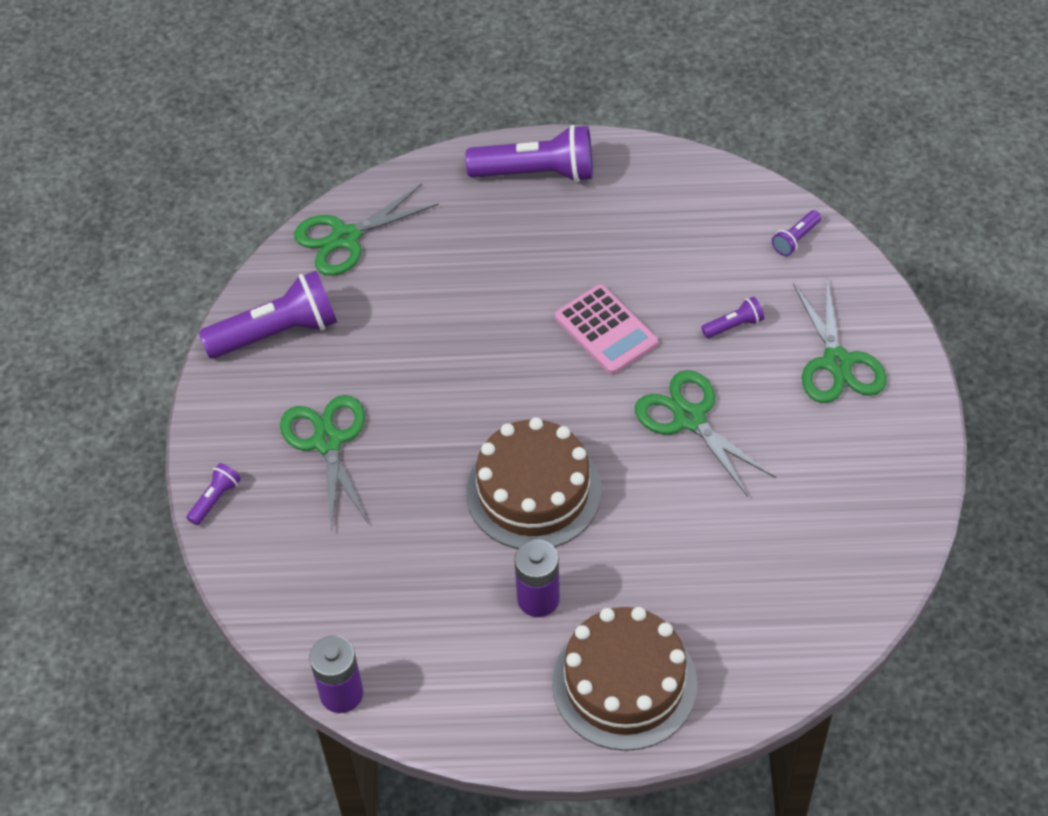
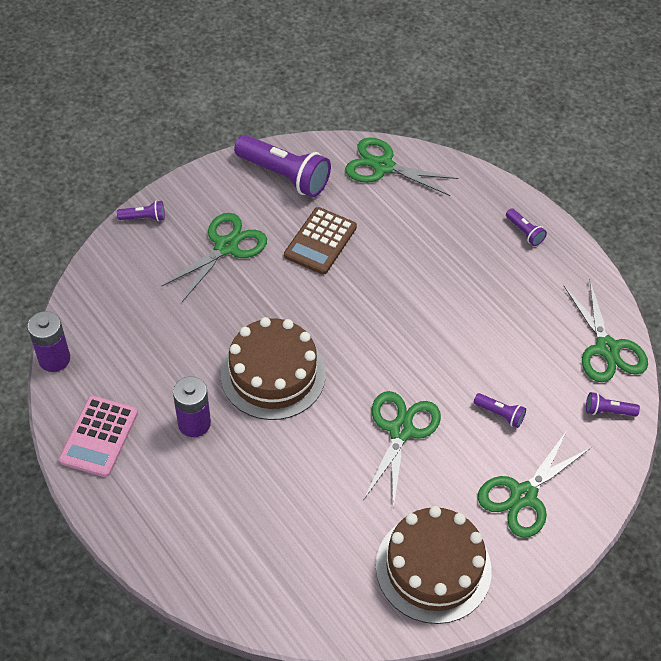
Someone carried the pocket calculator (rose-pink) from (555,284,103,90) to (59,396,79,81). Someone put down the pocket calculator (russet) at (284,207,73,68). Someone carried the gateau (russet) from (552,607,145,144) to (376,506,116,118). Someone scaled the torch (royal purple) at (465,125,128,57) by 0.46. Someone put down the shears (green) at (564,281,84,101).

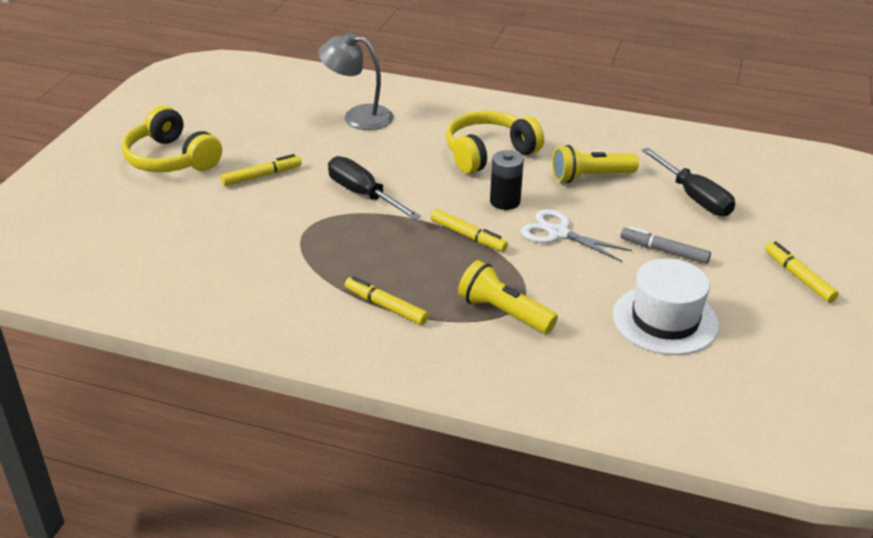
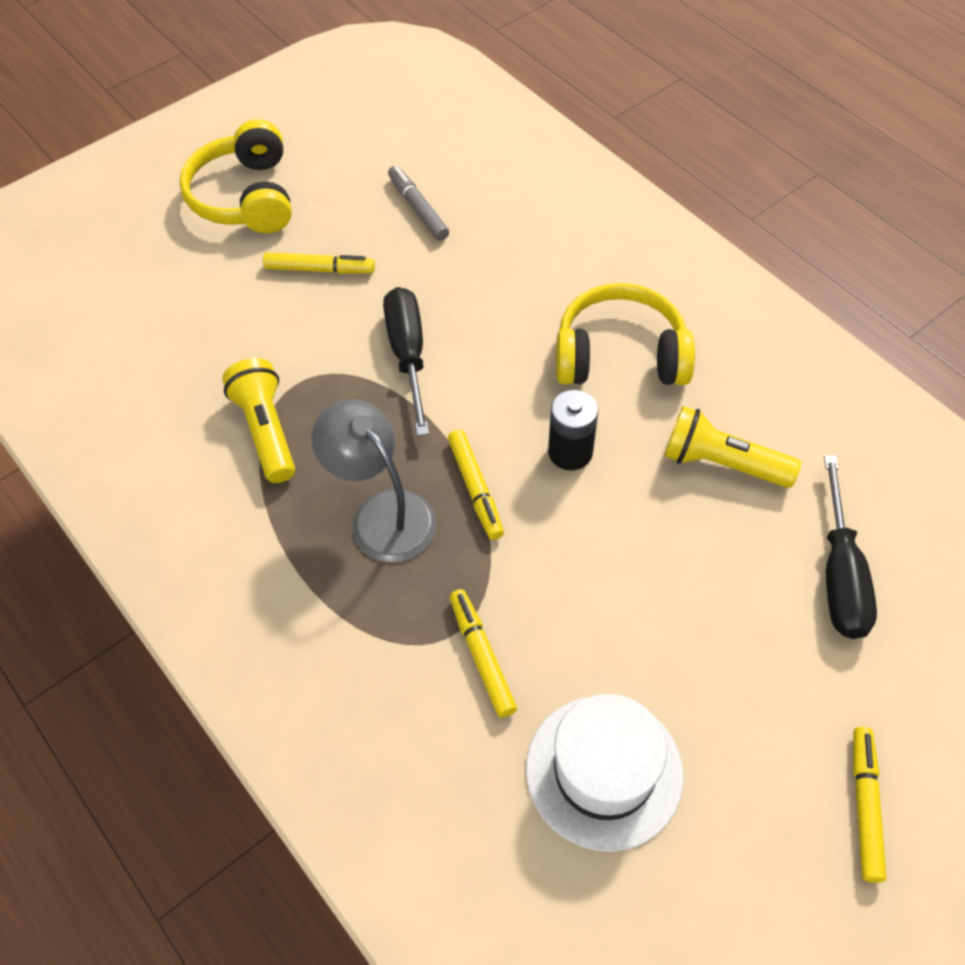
Someone carried the torch (yellow) from (458,260,100,74) to (222,358,73,125). Someone carried the reading lamp (grey) from (318,32,76,98) to (311,399,126,164). Someone carried the marker (grey) from (620,226,91,38) to (388,166,61,75). Someone carried the marker (yellow) from (345,276,84,49) to (450,589,67,129). Someone took away the shears (pure white) at (521,209,111,53).

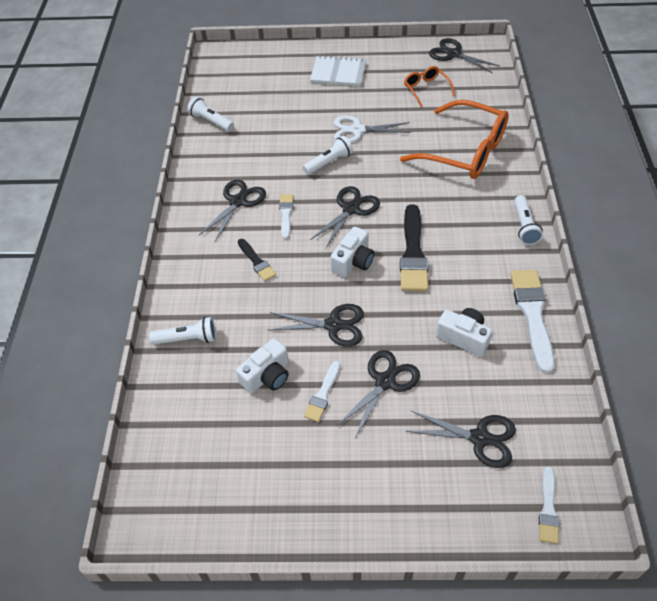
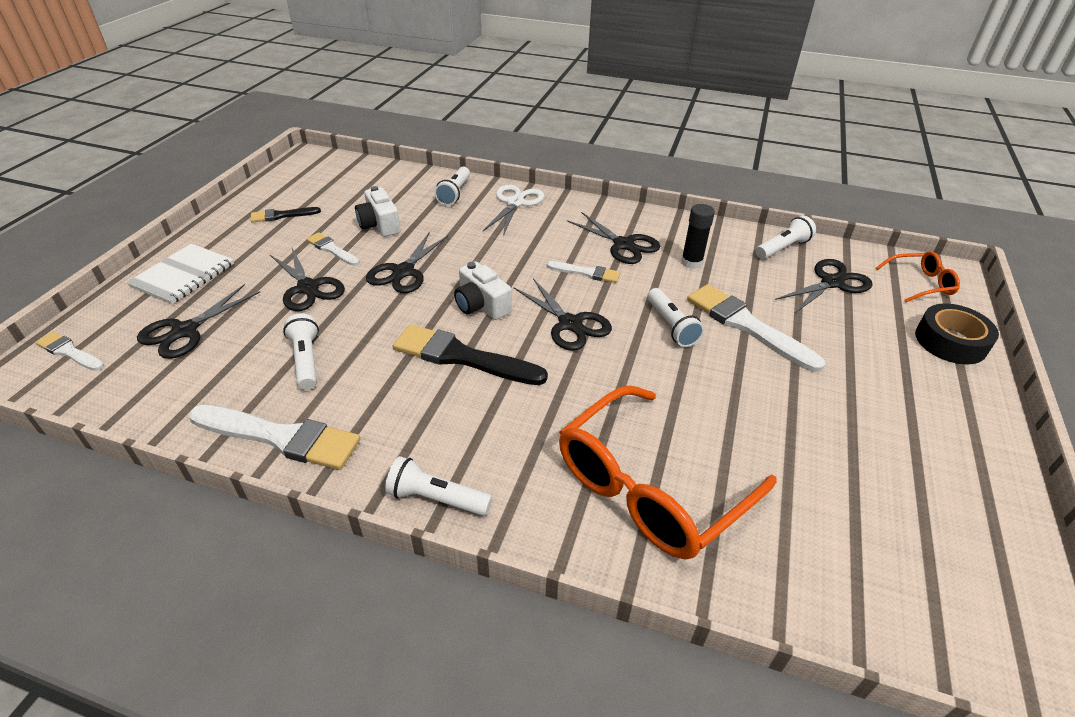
Someone carried the notebook (pure white) from (310,56,56,30) to (126,243,108,61). Someone carried the paint brush (ebony) from (238,239,38,42) to (250,207,71,15). Someone swapped the photo camera (pure white) at (436,308,56,48) for the torch (pure white) at (283,313,36,77). Someone carried the shears (pure white) from (334,115,77,28) to (483,185,61,51). Someone put down the stick of glue (ebony) at (681,204,34,65). Someone put down the paint brush (pure white) at (687,284,138,88). Someone carried the shears (ebony) from (429,38,71,35) to (775,259,98,55). Someone carried the spectacles (orange) from (404,66,51,41) to (876,251,84,52). Someone put down the roll of tape (ebony) at (915,304,84,60).

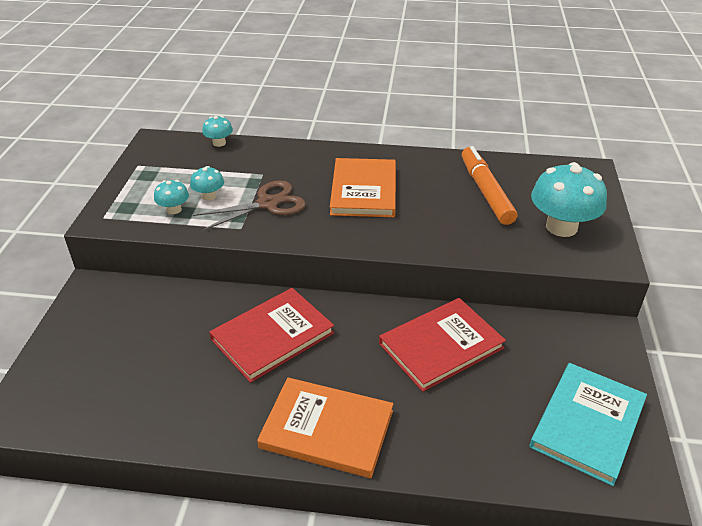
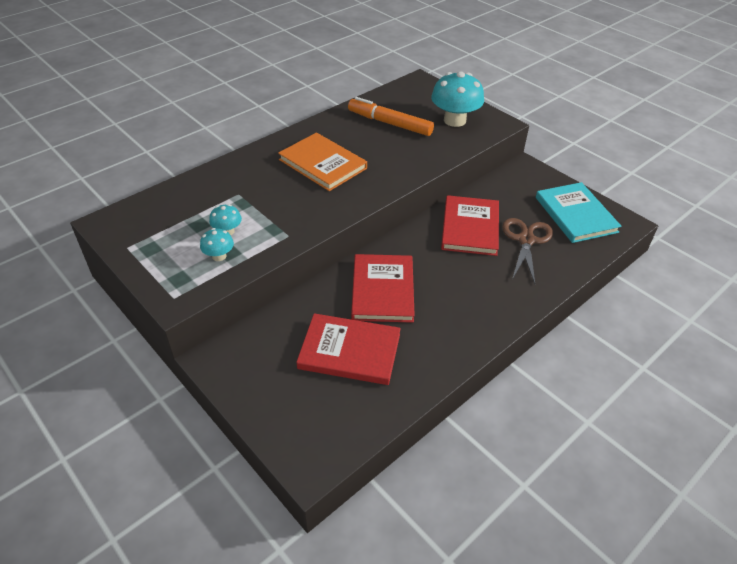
Someone put down the hardcover (red) at (296,313,105,72). Someone carried the shears (russet) from (193,180,112,51) to (502,218,51,65). Someone took away the fungus (turquoise) at (202,116,31,31). Someone took away the hardcover (orange) at (257,378,136,100).

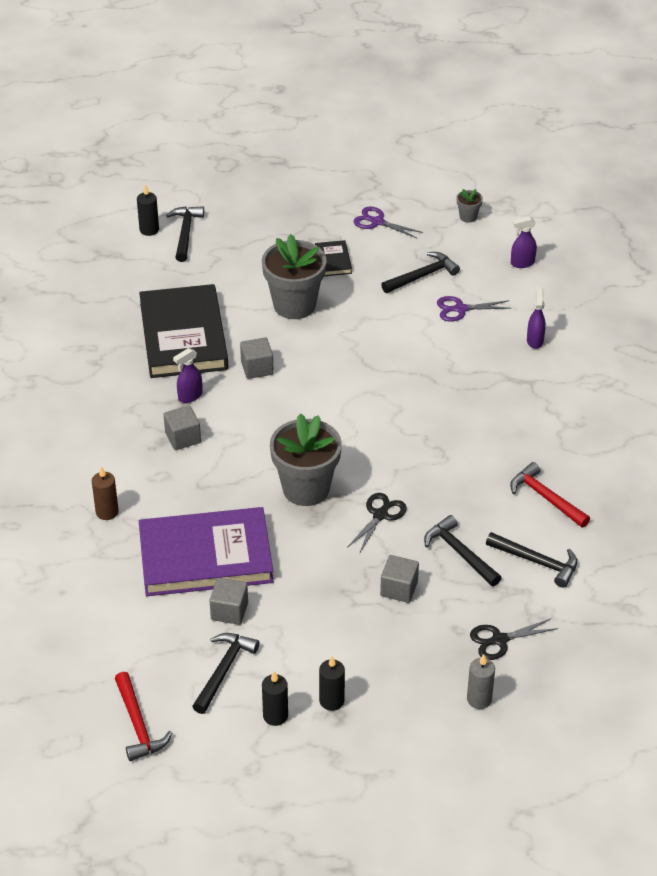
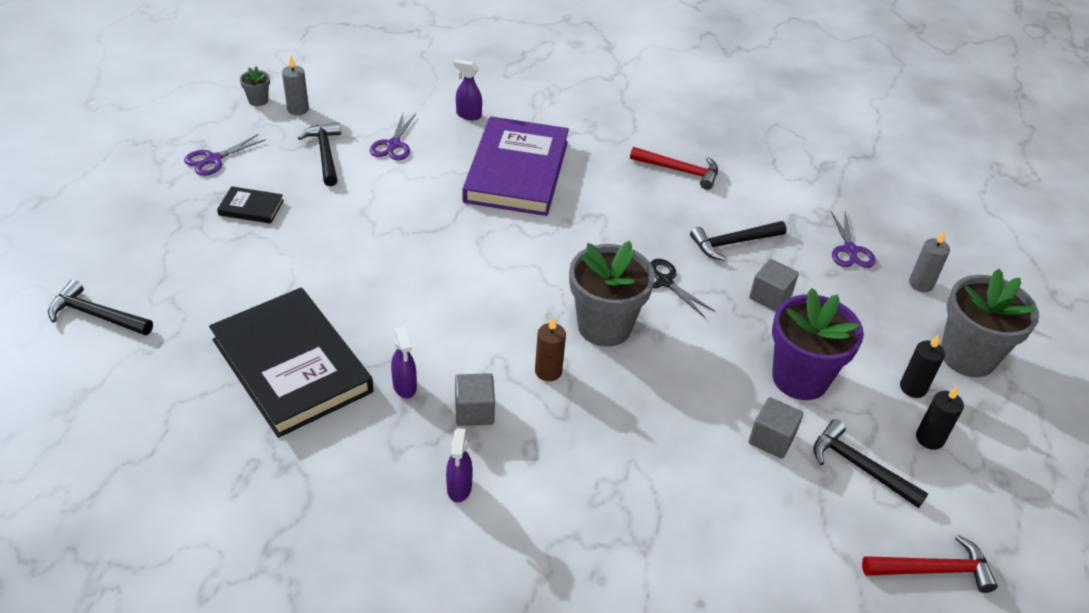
Someone rotated the hardcover (ebony) at (139,284,89,94) by 45 degrees clockwise. Someone put down the pillar candle (grey) at (282,56,27,59). Someone carried the sprayer (royal purple) from (511,216,26,52) to (446,428,27,75). Someone carried the hardcover (royal purple) from (139,507,135,89) to (463,116,106,100). Someone carried the pillar candle (russet) from (92,466,27,54) to (535,316,31,65). Someone rotated the hammer (red) at (510,462,80,66) by 135 degrees counterclockwise. Someone put down the flower pot (royal purple) at (772,288,92,112). Someone repainted the shears (ebony) at (470,618,88,42), which became the shears (royal purple) at (831,211,45,57). Someone carried the flower pot (grey) from (262,234,65,85) to (941,269,98,108). Someone took away the pillar candle (ebony) at (137,184,22,52). Someone took away the block (grey) at (240,337,34,42). Someone took away the hammer (ebony) at (486,532,91,56).

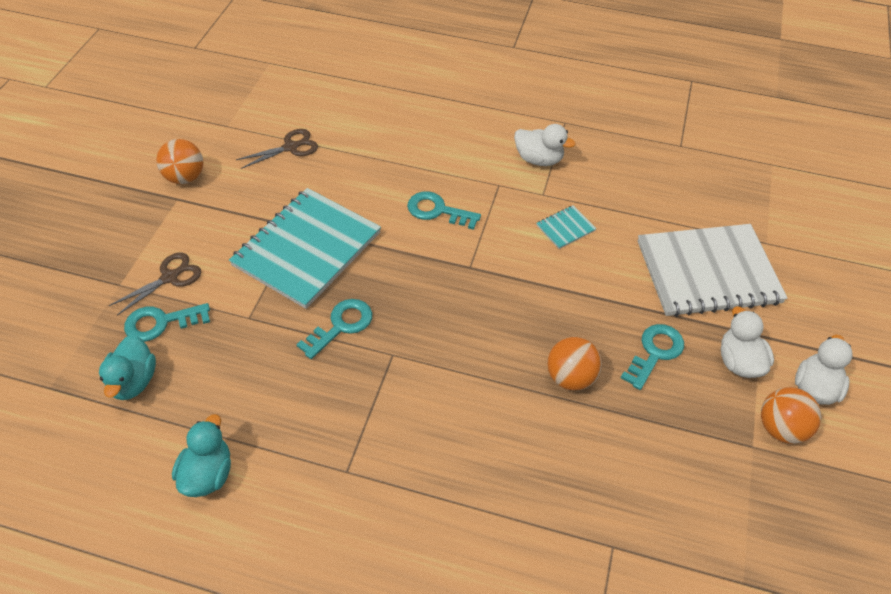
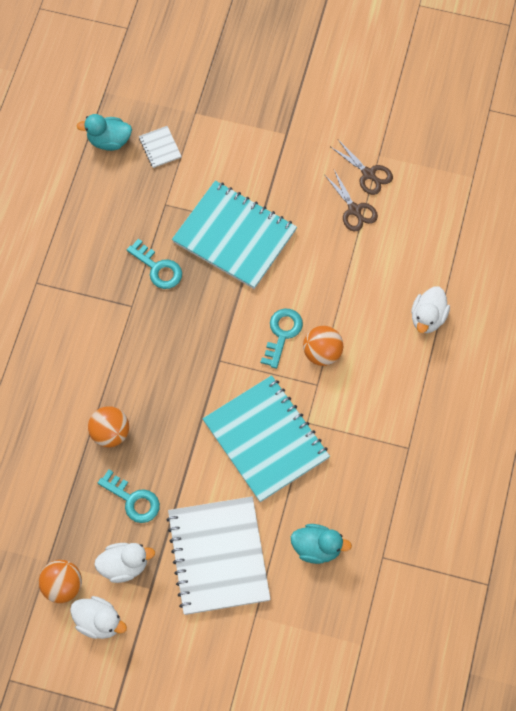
Someone swapped the key (turquoise) at (124,303,86,39) for the notebook (pure white) at (139,126,43,42). Someone scaled the notebook (turquoise) at (536,205,60,44) by 2.48. Someone carried the toy duck (turquoise) from (172,414,59,83) to (291,524,61,40). Someone carried the sphere (orange) from (156,139,47,45) to (303,326,40,40). Someone carried the shears (russet) from (109,253,92,62) to (331,140,62,55). Someone carried the toy duck (pure white) from (514,124,62,42) to (411,287,39,46).

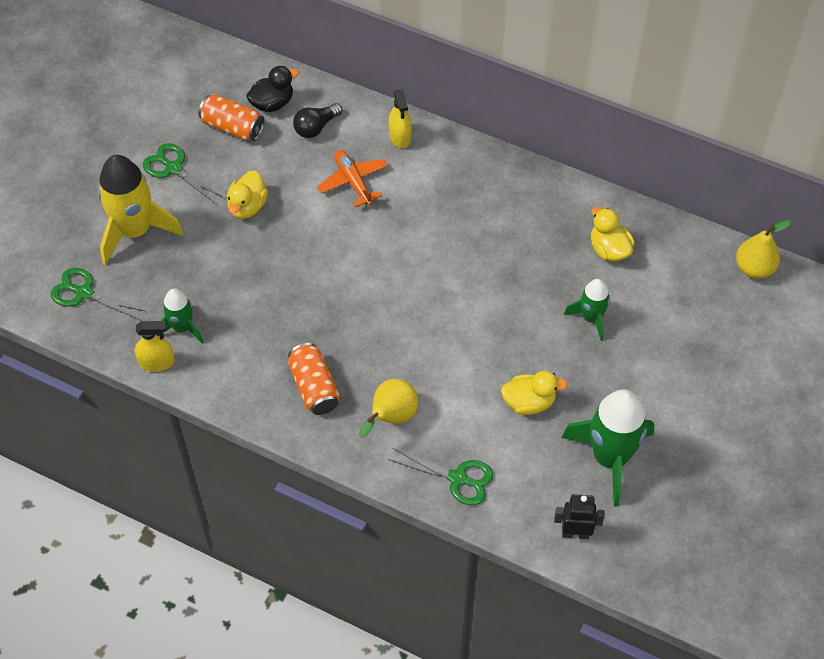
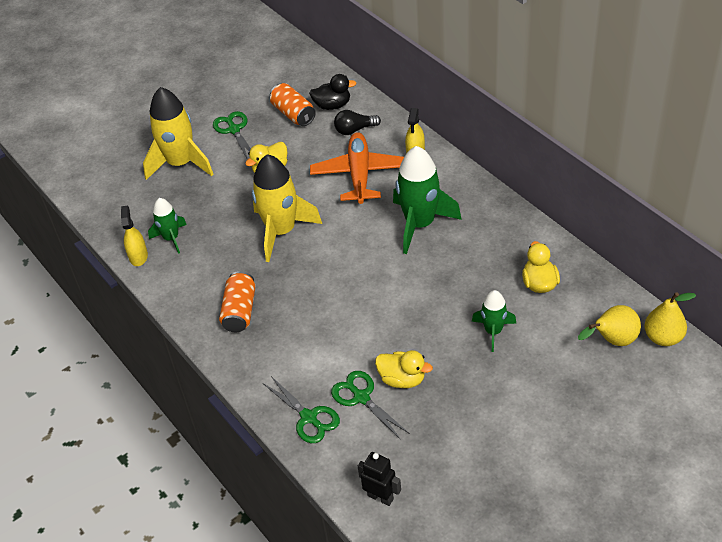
Someone rotated the sprayer (yellow) at (135,321,40,51) by 120 degrees counterclockwise. Someone put down the spaceship (yellow) at (252,154,70,108). Someone scaled the aeroplane (orange) at (317,150,71,57) by 1.56. Someone carried the shears (green) from (51,268,94,52) to (331,371,79,69). Someone carried the spaceship (green) from (562,390,92,116) to (393,146,69,108). Someone carried the pear (yellow) from (359,379,59,58) to (578,305,63,41).

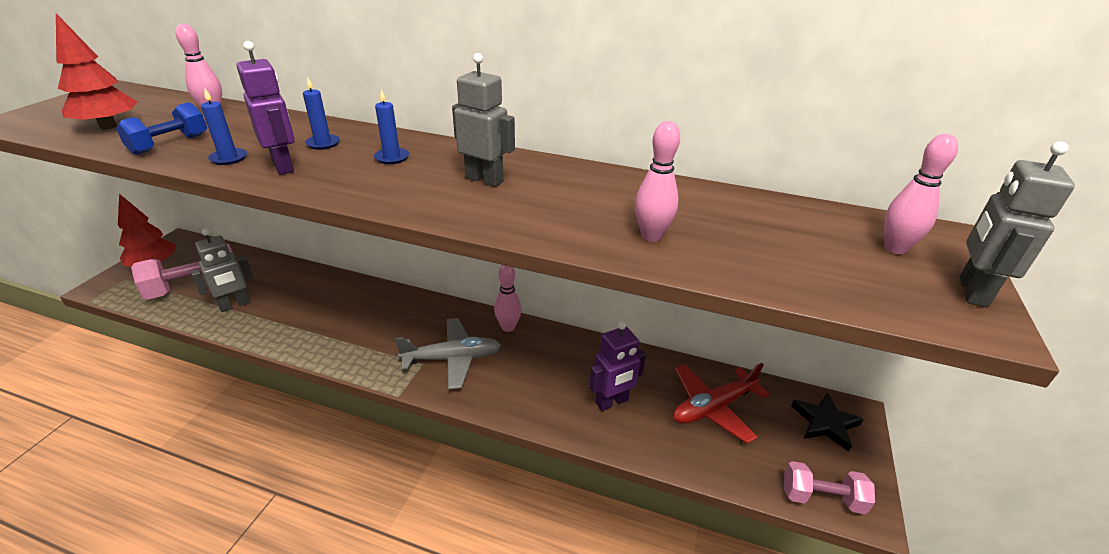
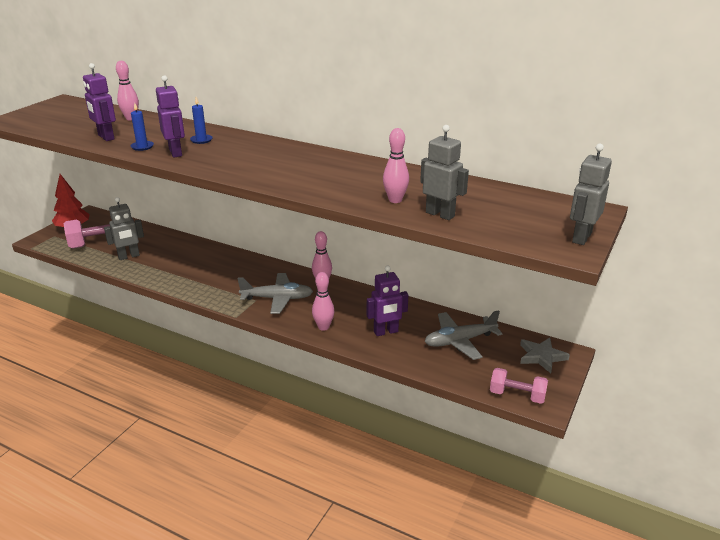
Someone swapped the dumbbell (blue) at (116,102,91,53) for the toy robot (royal purple) at (83,63,33,78). Someone carried the bowling pin (rose-pink) from (884,134,74,120) to (312,272,22,59). Someone carried the toy robot (grey) from (452,53,63,134) to (420,125,49,95). Someone repainted the aeroplane (red) at (673,363,97,81), which became the aeroplane (grey) at (425,310,78,50). Someone repainted the star (ebony) at (791,393,73,59), which became the star (grey) at (520,338,50,35). Someone took away the fir tree (red) at (56,14,81,115). Someone took away the pillar candle (blue) at (374,89,35,75).

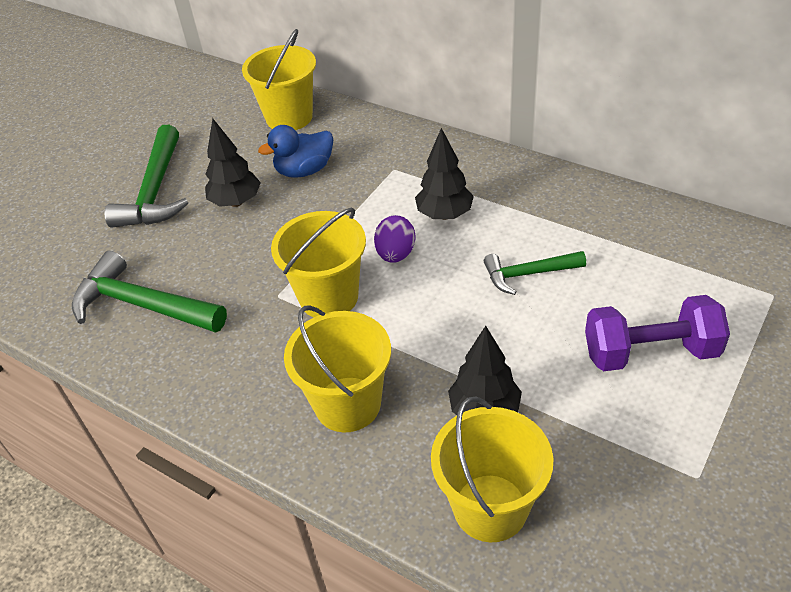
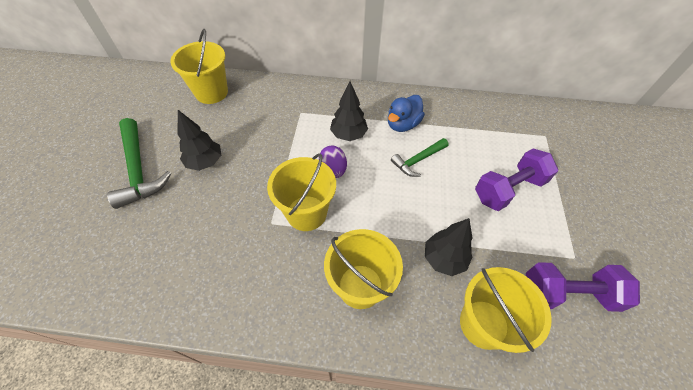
Someone carried the toy duck (blue) from (258,125,75,53) to (388,95,37,37). Someone put down the dumbbell (royal purple) at (526,262,114,50). Someone took away the hammer (green) at (72,251,155,82).

